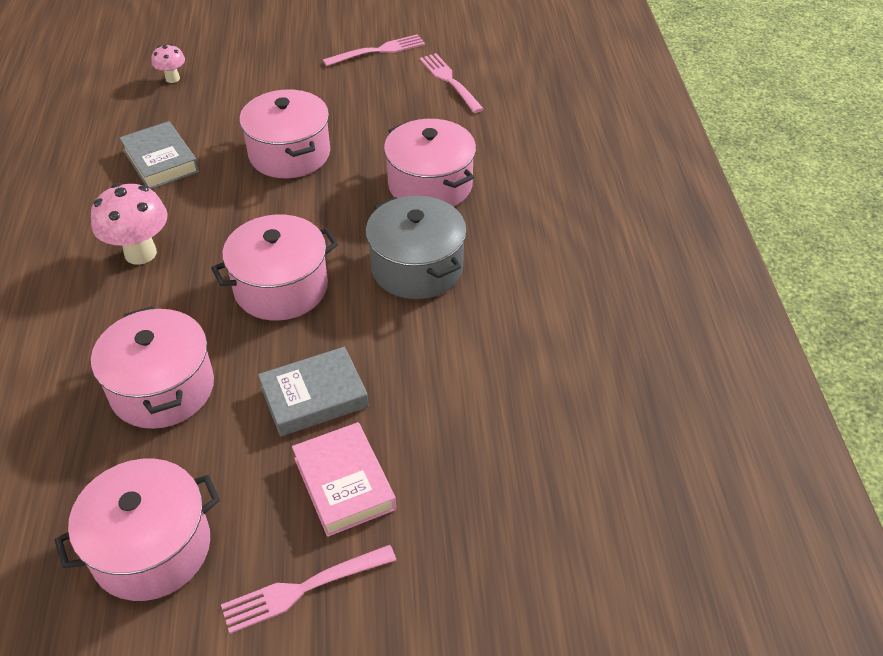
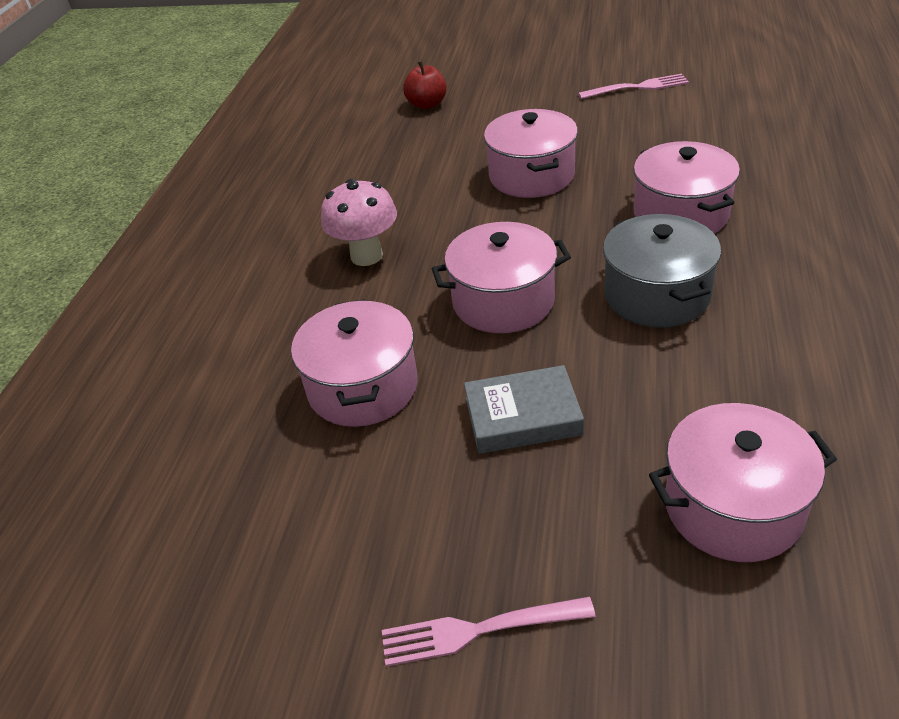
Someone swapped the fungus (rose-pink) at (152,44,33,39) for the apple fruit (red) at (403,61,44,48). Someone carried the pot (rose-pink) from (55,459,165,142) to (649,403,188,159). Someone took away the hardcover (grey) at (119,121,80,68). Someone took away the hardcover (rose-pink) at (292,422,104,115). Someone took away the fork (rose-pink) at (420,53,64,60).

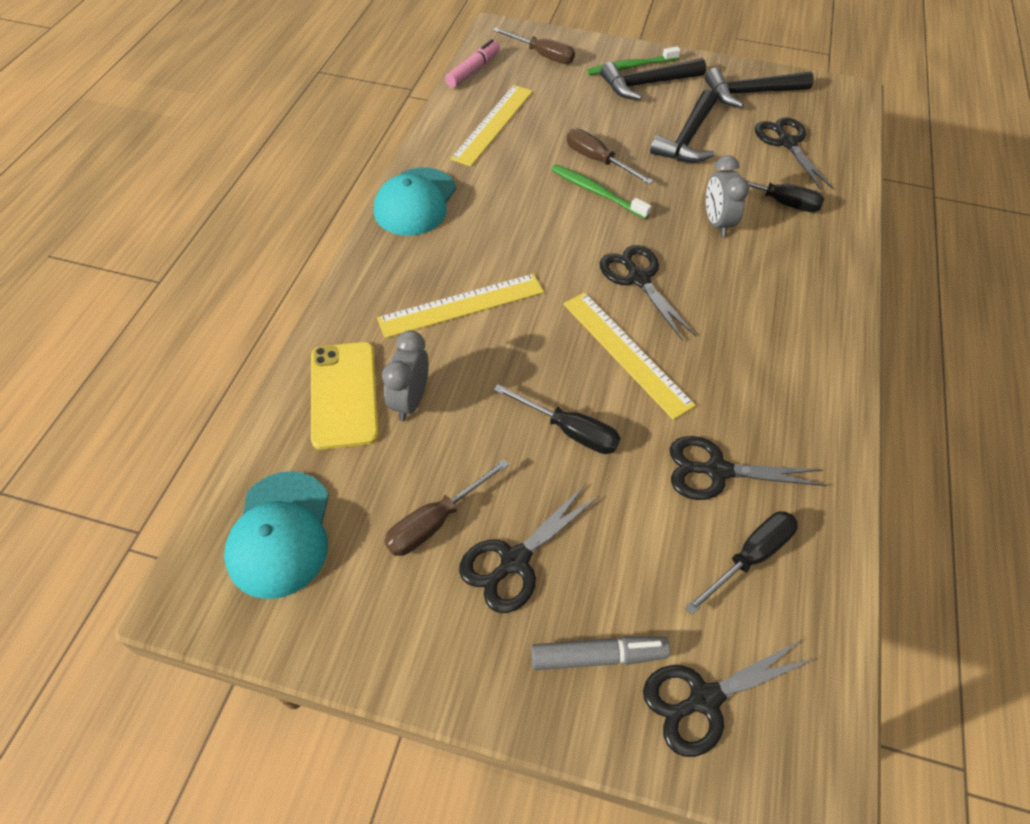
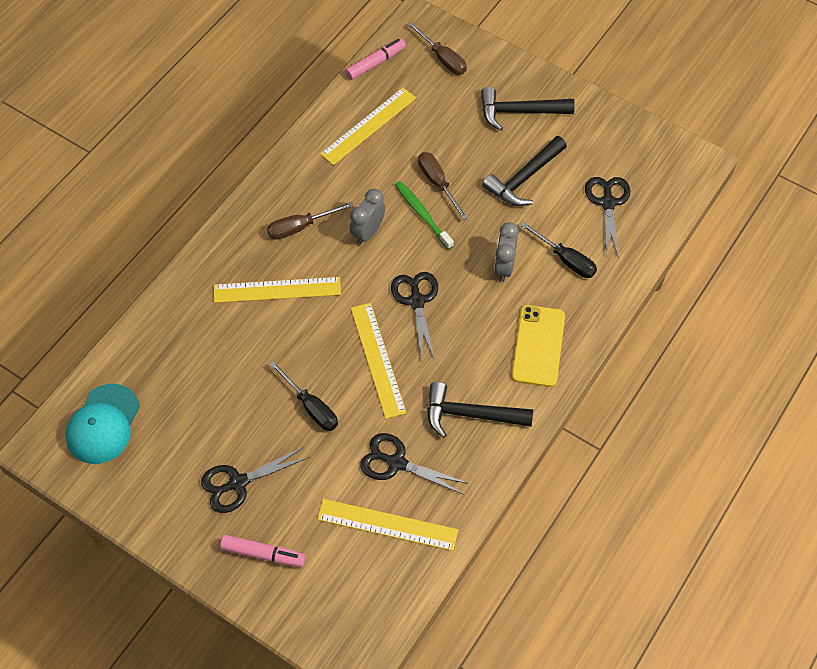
Someone repainted the marker (grey) at (531,636,139,34), which became the marker (rose-pink) at (220,535,86,32). Someone carried the hand screwdriver (russet) from (384,459,125,97) to (267,202,86,38). Someone swapped the hand screwdriver (ebony) at (685,511,113,104) for the straightedge (yellow) at (317,499,141,52). Someone carried the bedside clock (grey) from (382,330,47,91) to (350,189,35,56). Someone carried the hammer (ebony) from (705,68,109,40) to (427,382,106,56). Someone carried the mobile phone (yellow) from (311,342,68,108) to (512,305,53,82). Someone took away the baseball cap (turquoise) at (374,168,82,67). Someone took away the dental brush (green) at (587,46,94,29). Someone took away the shears (ebony) at (643,640,174,117).

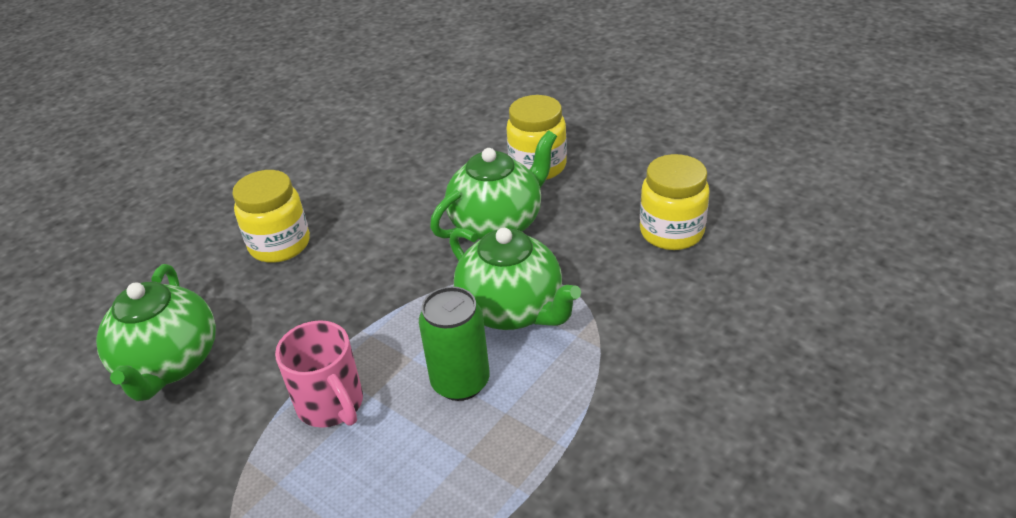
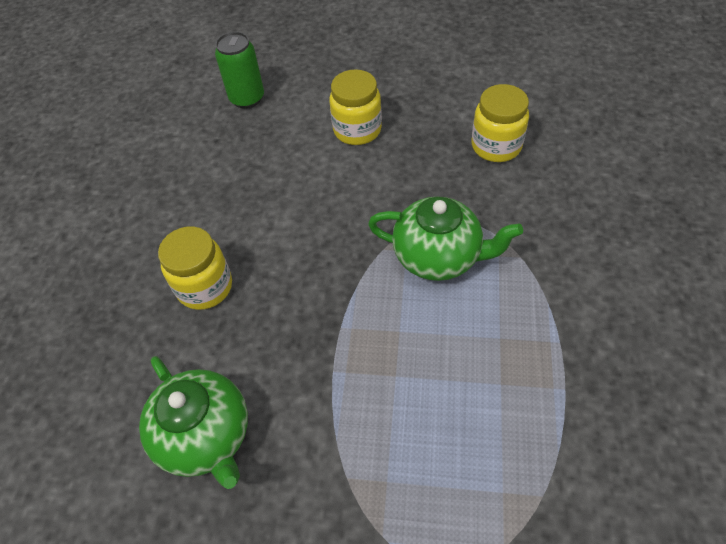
Someone carried the tin (green) from (419,287,71,114) to (215,32,49,77). Someone took away the coffee mug (rose-pink) at (275,320,88,108). Someone took away the teapot (green) at (430,130,127,110).

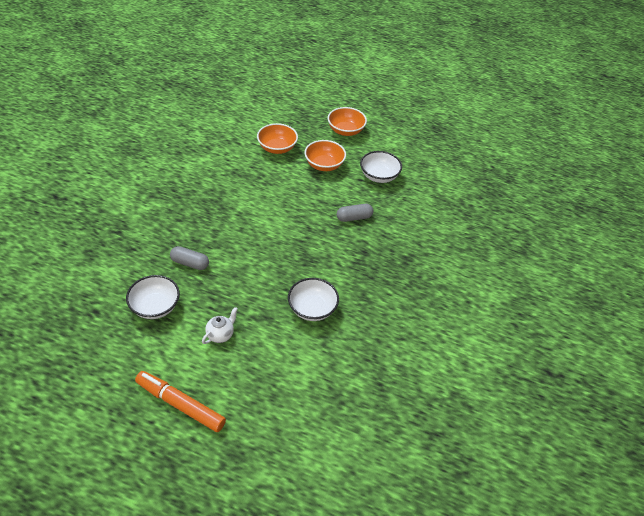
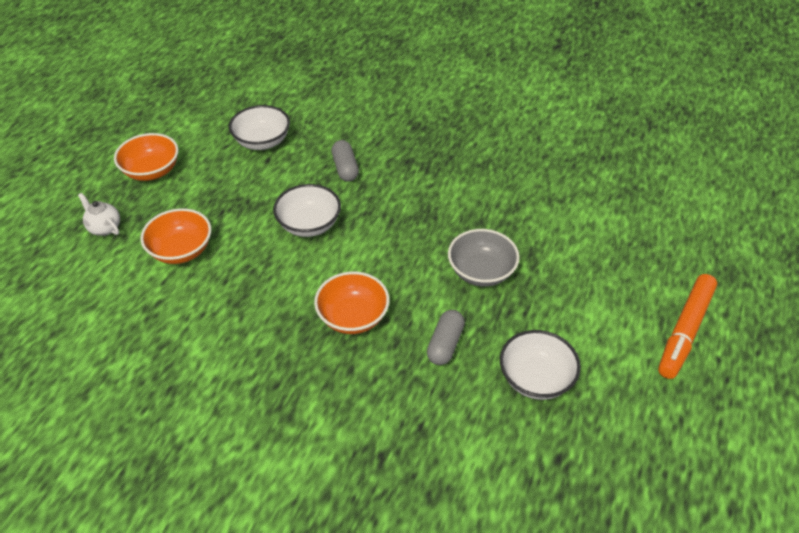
Someone carried the teapot (pure white) from (202,307,36,37) to (78,193,42,43). Someone carried the bowl (pure white) from (288,278,51,43) to (273,184,68,53). Someone carried the bowl (orange) from (305,140,41,31) to (314,272,76,62). Someone put down the bowl (grey) at (448,229,72,58).

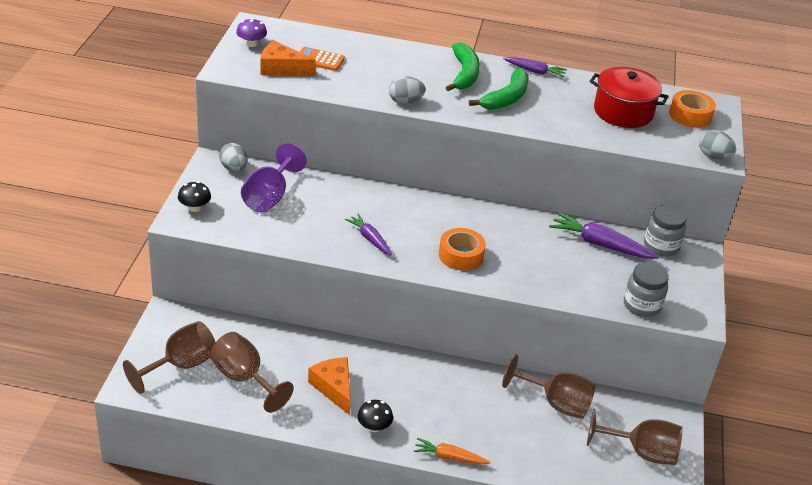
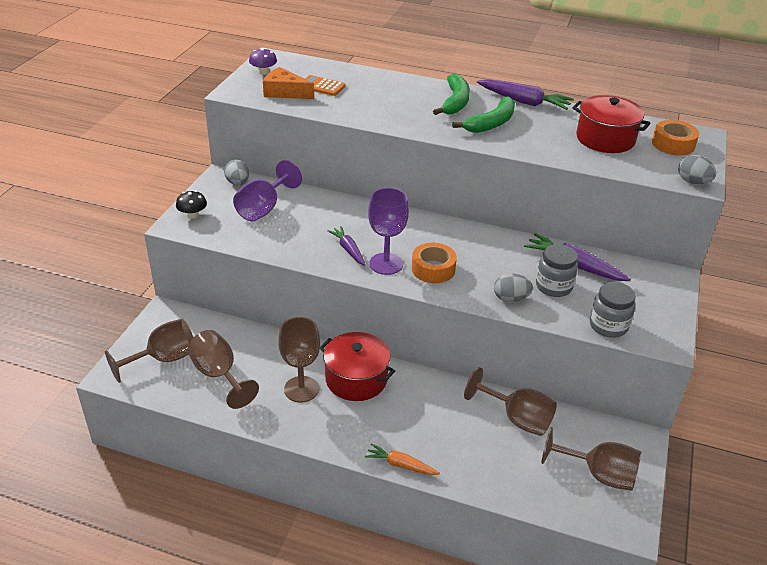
Someone swapped the piece of cheese (orange) at (308,357,43,58) for the wine glass (russet) at (278,317,42,85). Someone put down the pot (red) at (320,332,75,69). Someone put down the wine glass (royal purple) at (368,188,41,87). Someone scaled the root vegetable (royal purple) at (503,57,64,20) by 1.61. Someone carried the toy egg (grey) from (389,76,37,28) to (494,273,39,29). Someone carried the jam jar (grey) from (644,205,43,52) to (536,244,42,53). Someone took away the fungus (ebony) at (357,400,36,32).

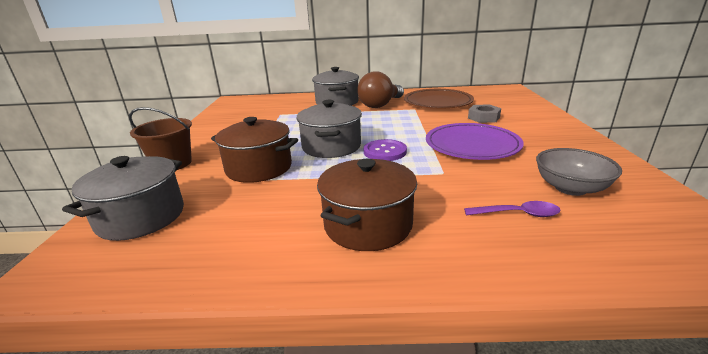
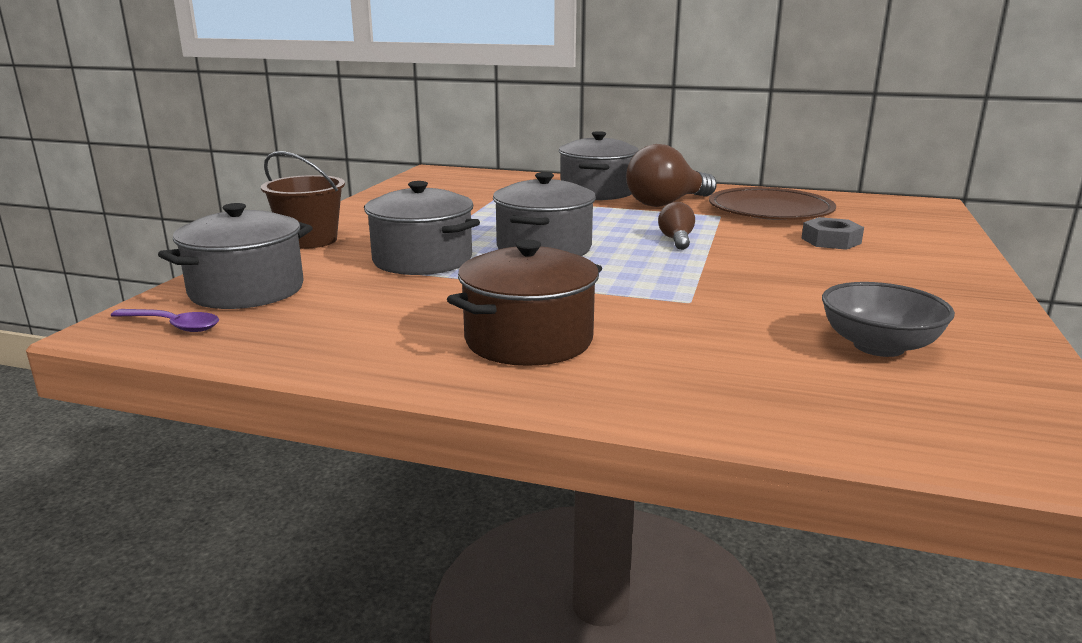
Someone carried the teaspoon (royal purple) from (464,201,97,16) to (110,309,109,23). Someone repainted the pot (russet) at (211,117,87,66), which became the pot (grey) at (364,181,116,94). Someone put down the lightbulb (russet) at (658,202,37,48). Someone took away the button (royal purple) at (364,139,43,22). Someone took away the plate (royal purple) at (426,123,98,37).

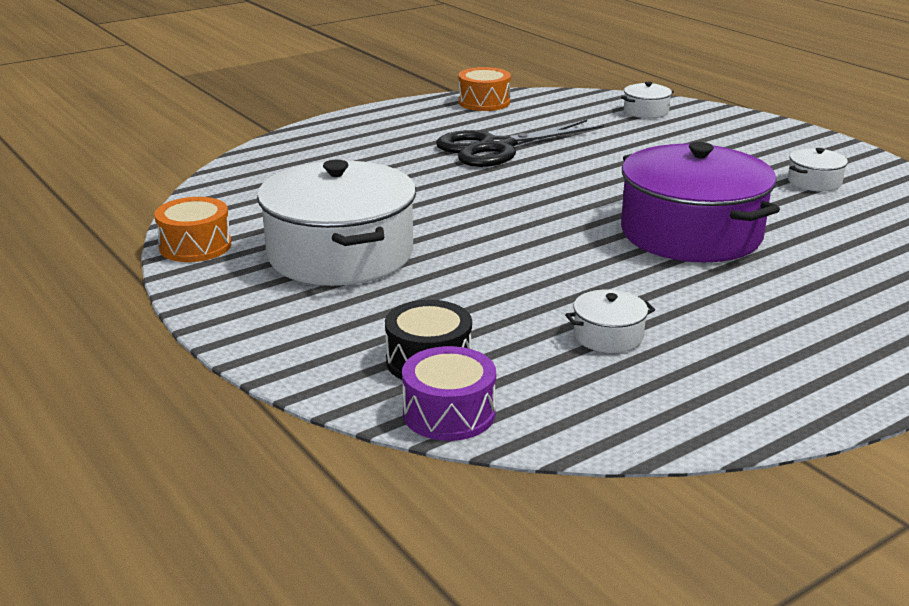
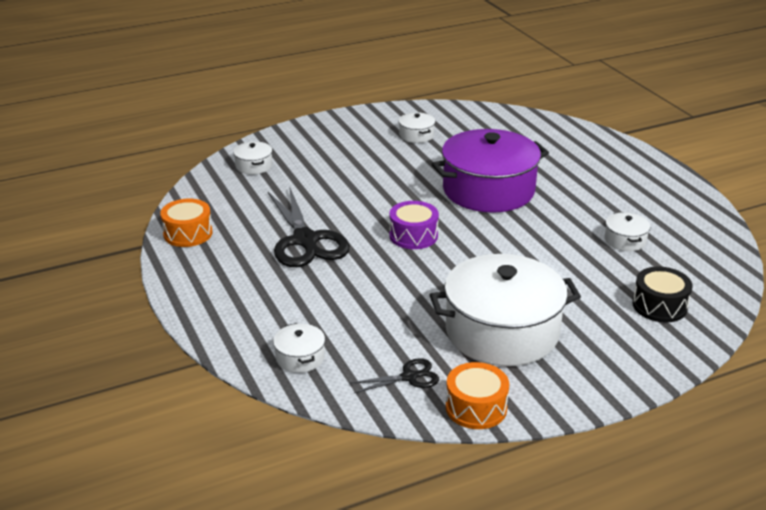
Someone put down the pot (pure white) at (273,323,52,50). Someone put down the shears (ebony) at (350,358,89,35). Someone carried the toy drum (royal purple) from (402,346,94,95) to (389,201,50,48).

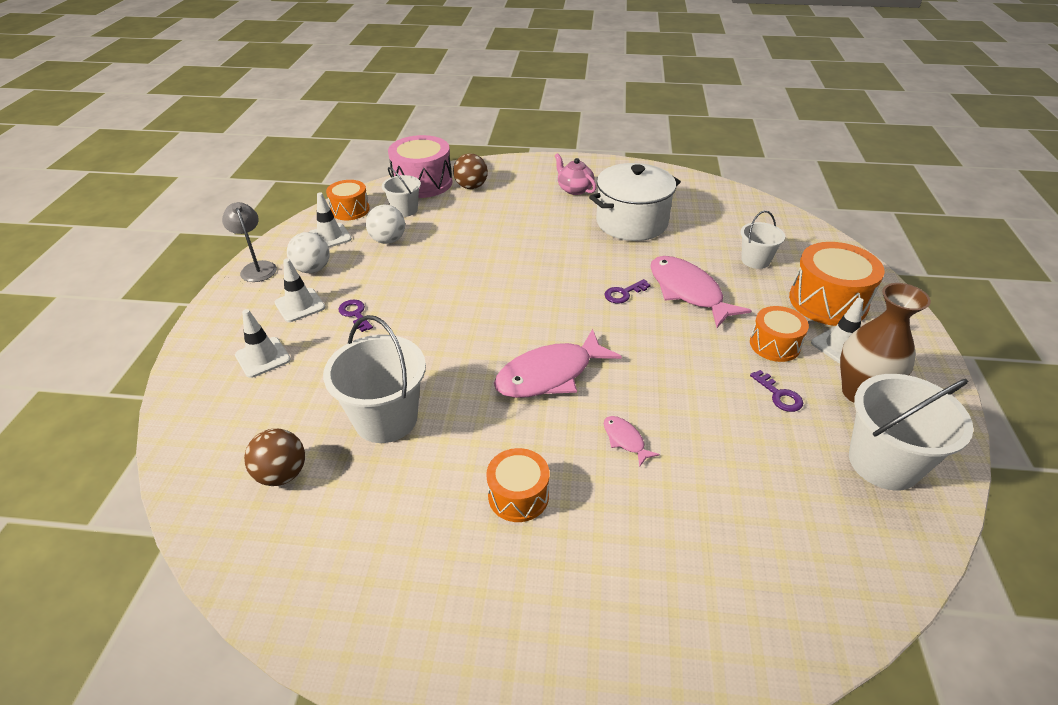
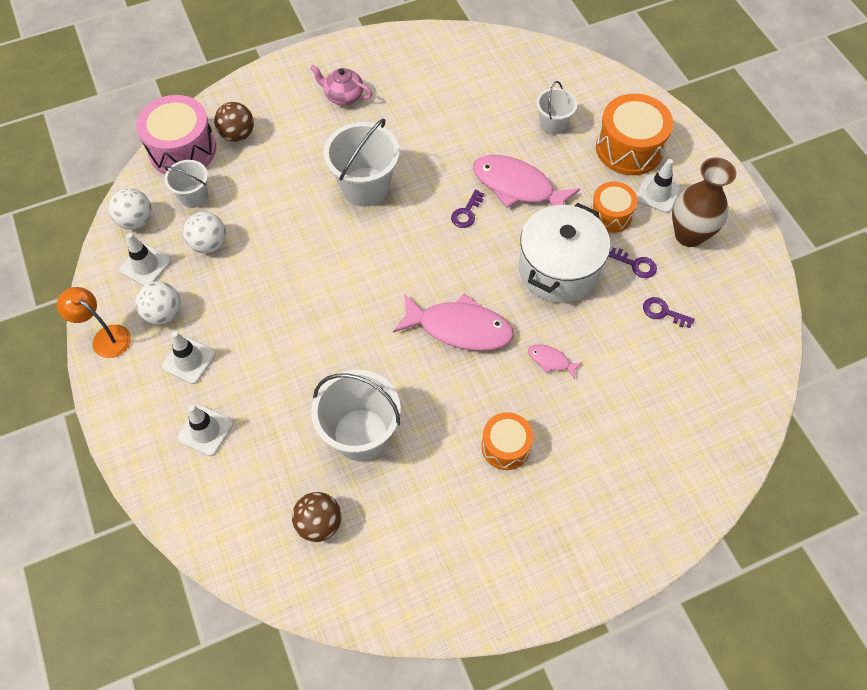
Someone repainted the reading lamp (grey) at (222,202,55,80), which became the reading lamp (orange) at (57,287,74,71). Someone swapped the toy drum (orange) at (326,180,44,40) for the sphere (pure white) at (108,188,44,42). Someone carried the sand bucket (pure white) from (849,374,124,117) to (323,119,77,88). Someone rotated the toy fish (rose-pink) at (494,329,128,69) by 105 degrees counterclockwise. Someone carried the pot (pure white) from (589,163,92,78) to (519,203,91,100). Someone carried the key (royal purple) from (338,300,35,32) to (643,297,52,31).

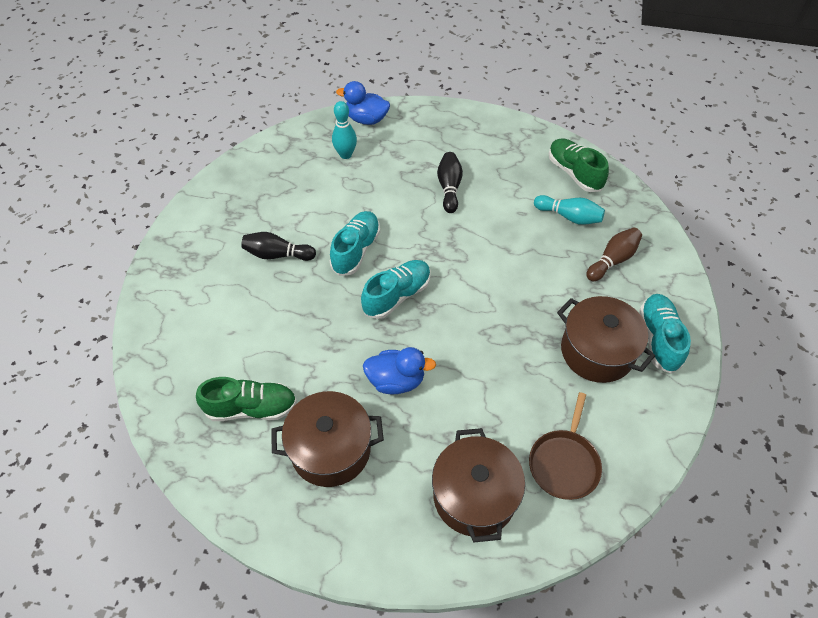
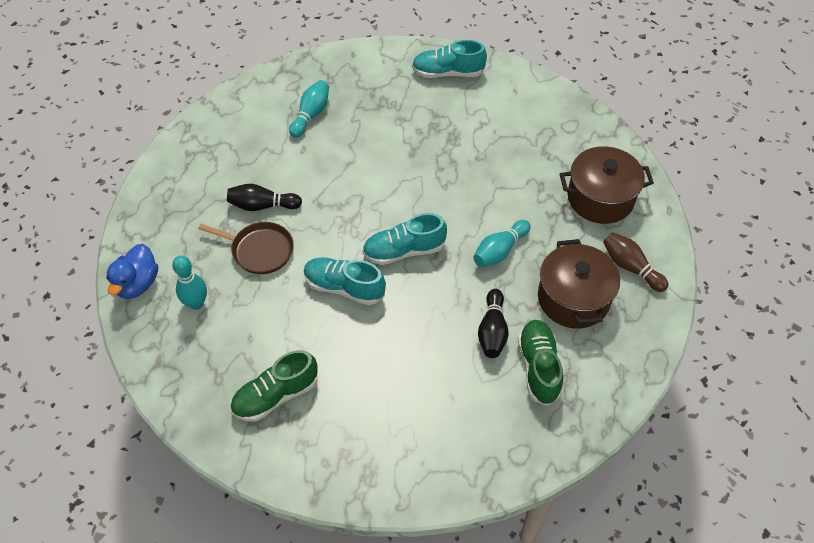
Someone carried the frying pan (russet) from (529,392,73,108) to (198,222,96,52). Someone carried the lace-up shoe (green) from (549,138,60,54) to (230,350,88,71). Someone rotated the lace-up shoe (turquoise) at (361,260,70,59) by 60 degrees counterclockwise. Someone swapped the toy duck (blue) at (363,347,73,47) for the bowling pin (turquoise) at (473,220,57,47). Someone carried the bowling pin (ebony) from (241,232,75,29) to (478,289,31,69). Someone carried the bowling pin (russet) from (586,228,56,53) to (603,232,66,60). Someone took away the pot (russet) at (557,296,98,87).

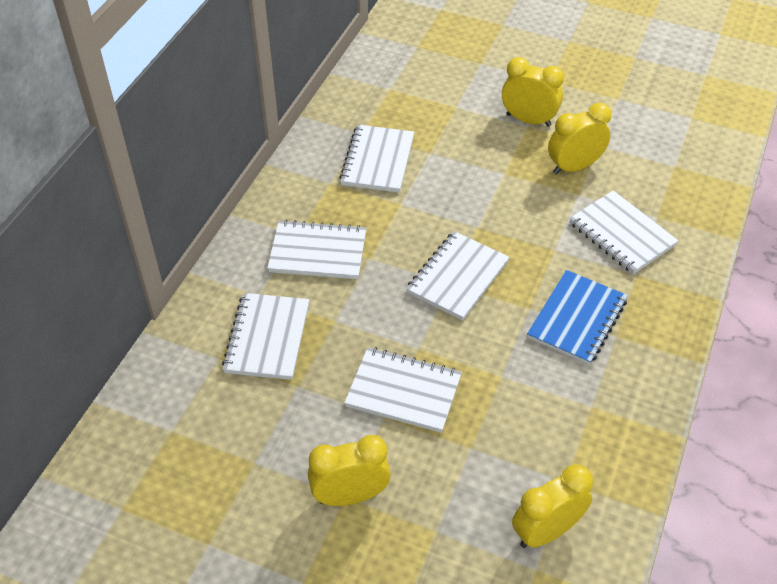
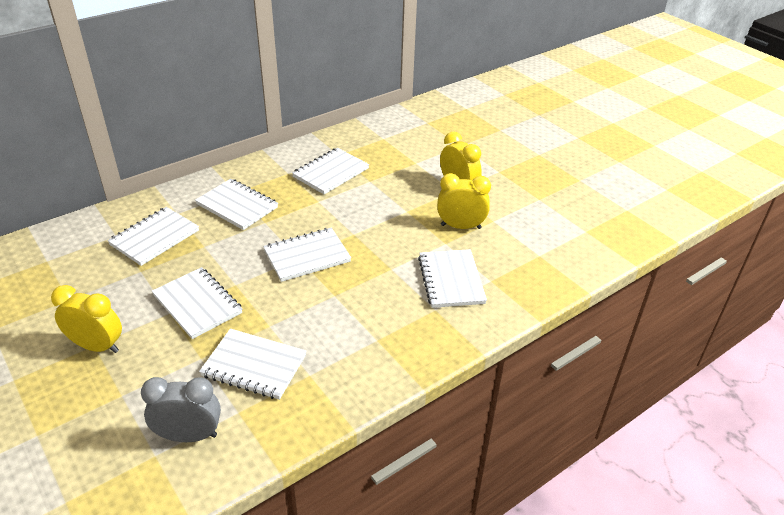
Someone repainted the bedside clock (yellow) at (512,464,81,84), which became the bedside clock (grey) at (141,377,80,65). Someone put down the notebook (pure white) at (199,329,107,71). Someone took away the notebook (blue) at (527,270,101,95).

